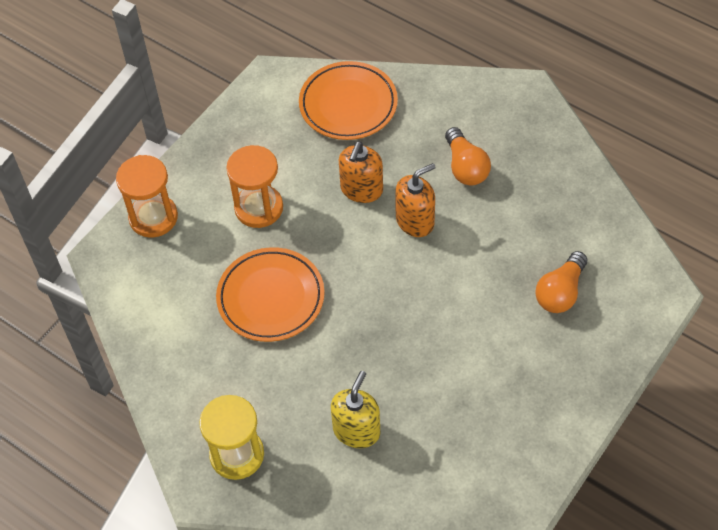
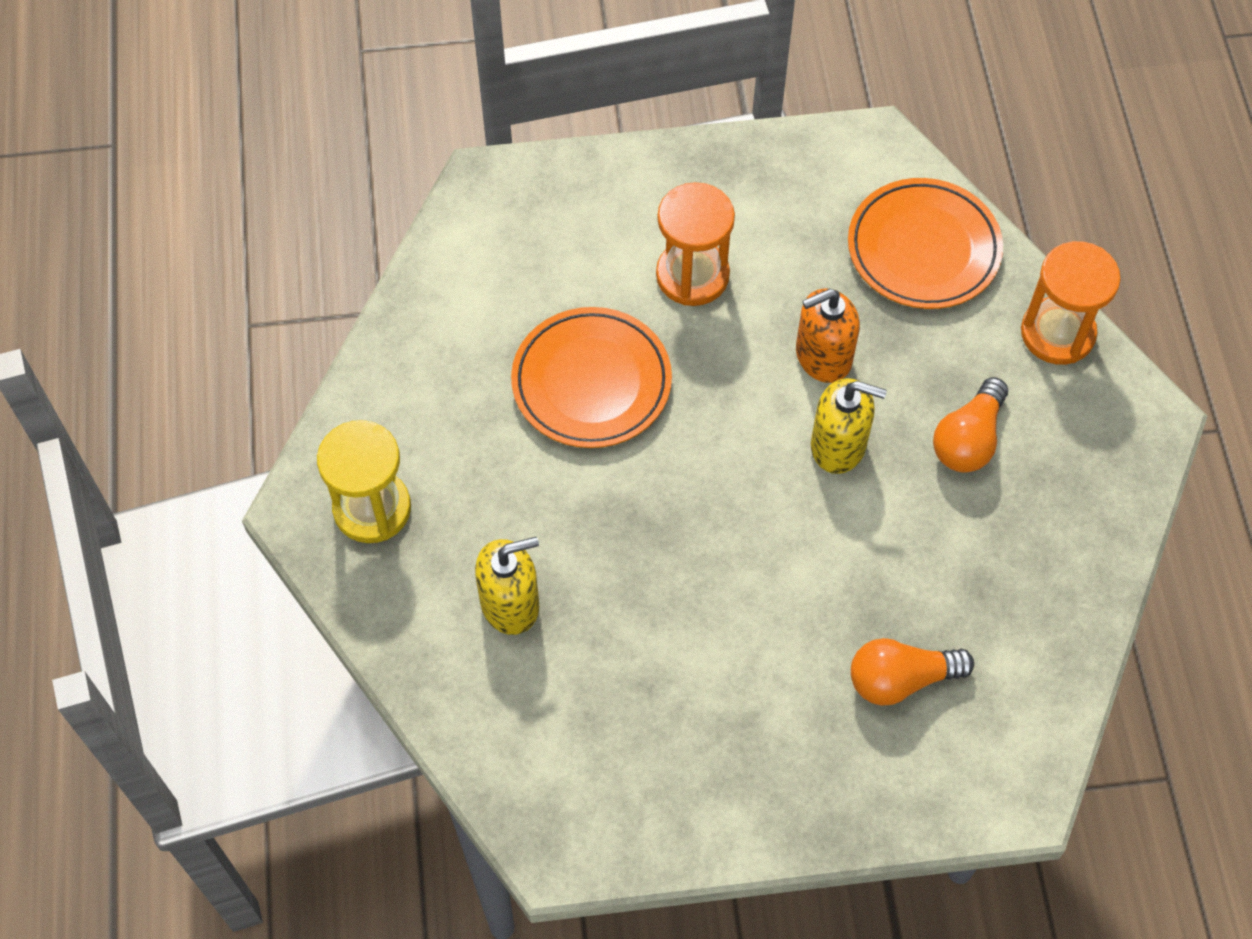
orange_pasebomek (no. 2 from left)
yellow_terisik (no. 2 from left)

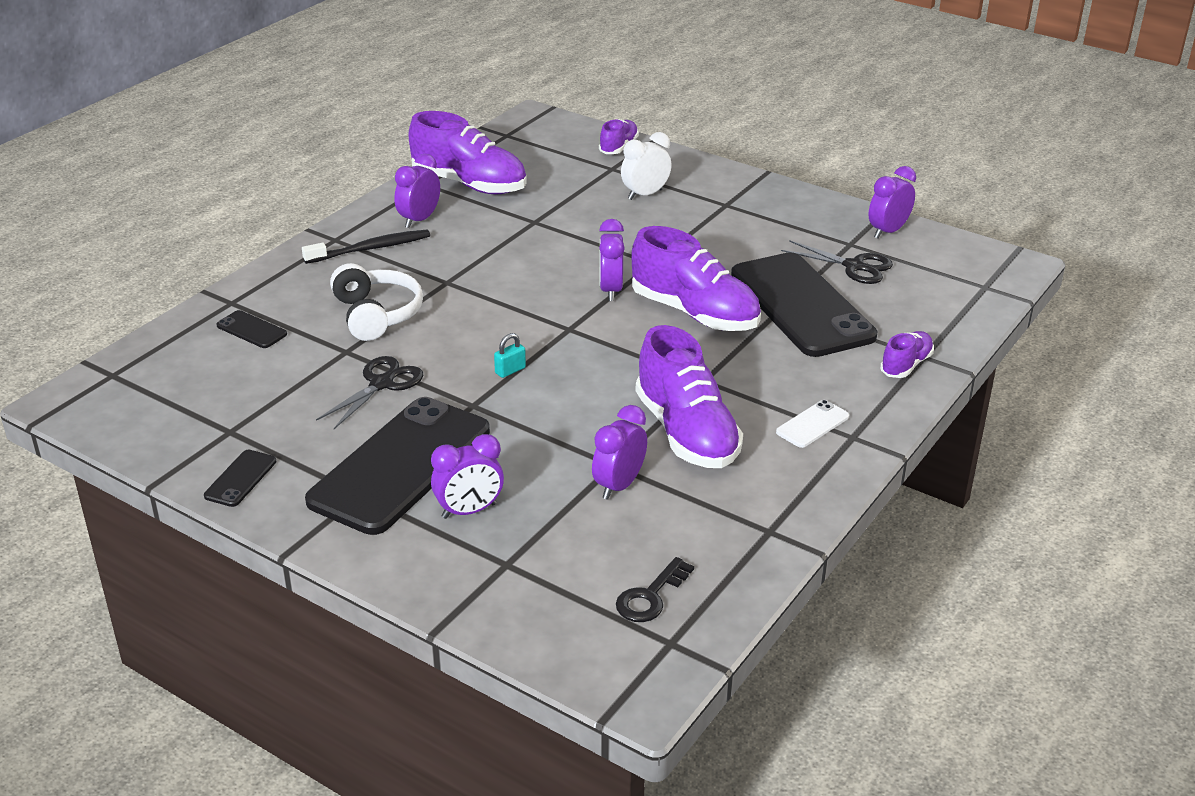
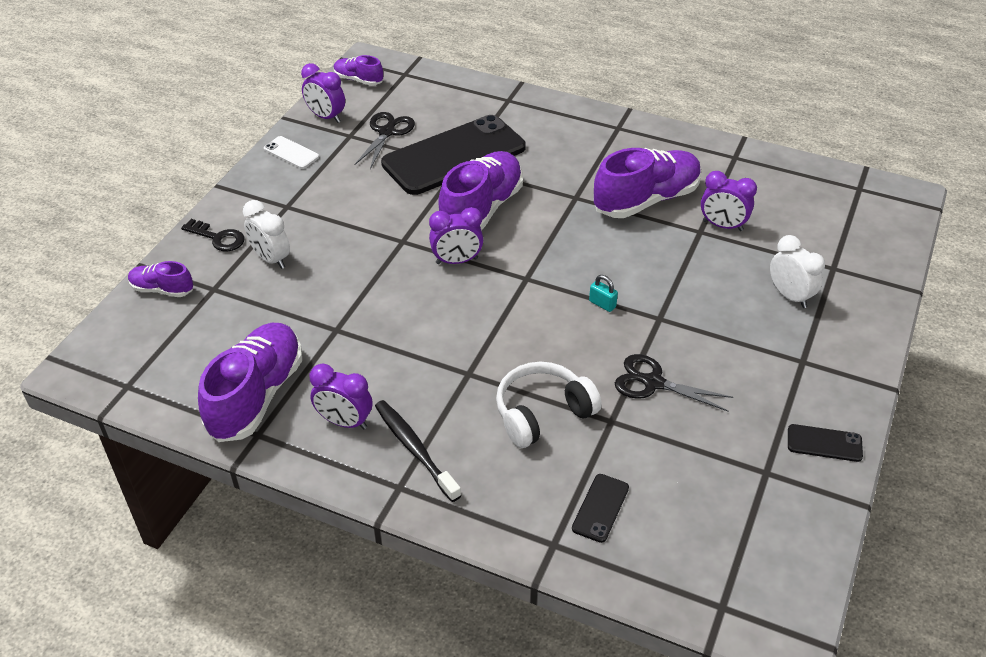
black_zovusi (no. 3 from left in the first image)
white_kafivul (no. 2 from left)
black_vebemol
white_zovusi
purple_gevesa (no. 3 from left)

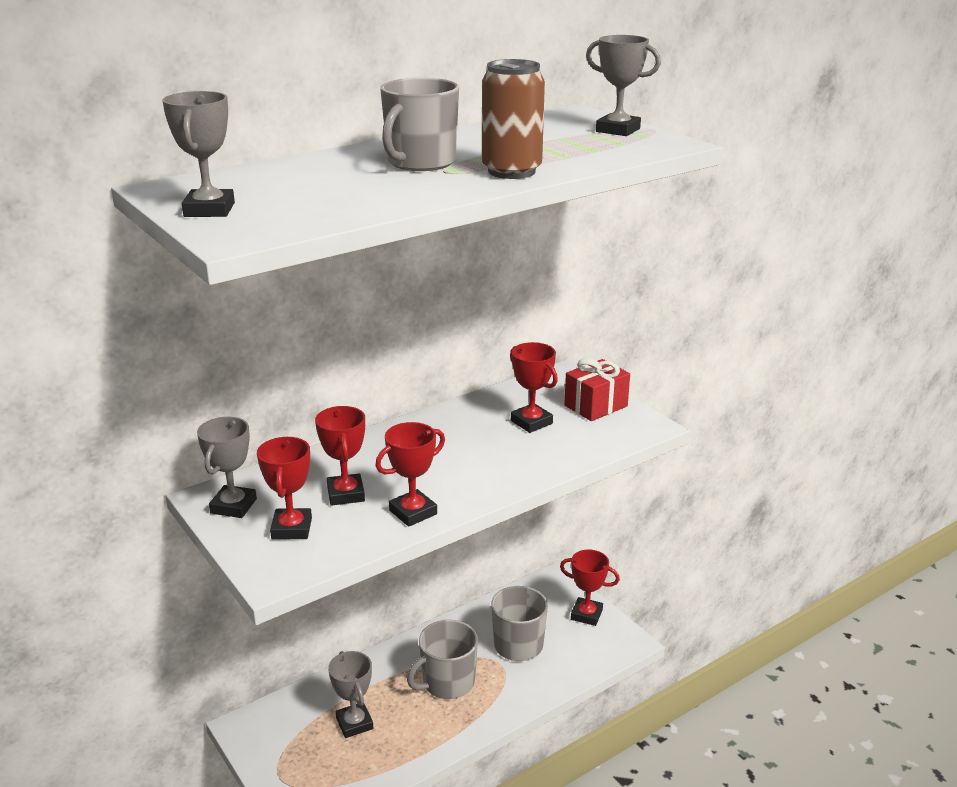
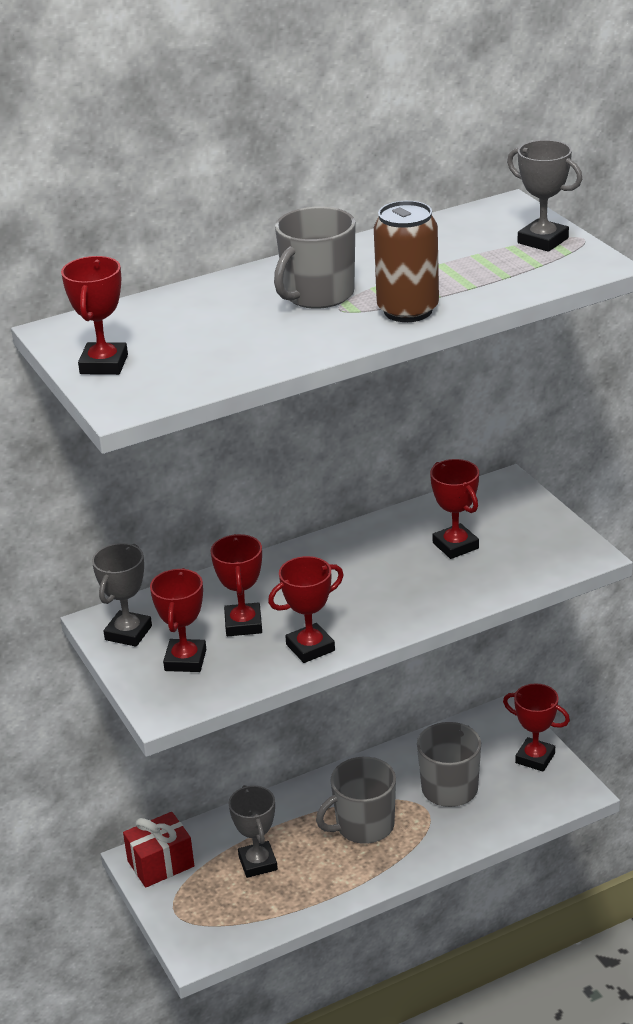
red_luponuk (no. 1 from left)
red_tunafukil

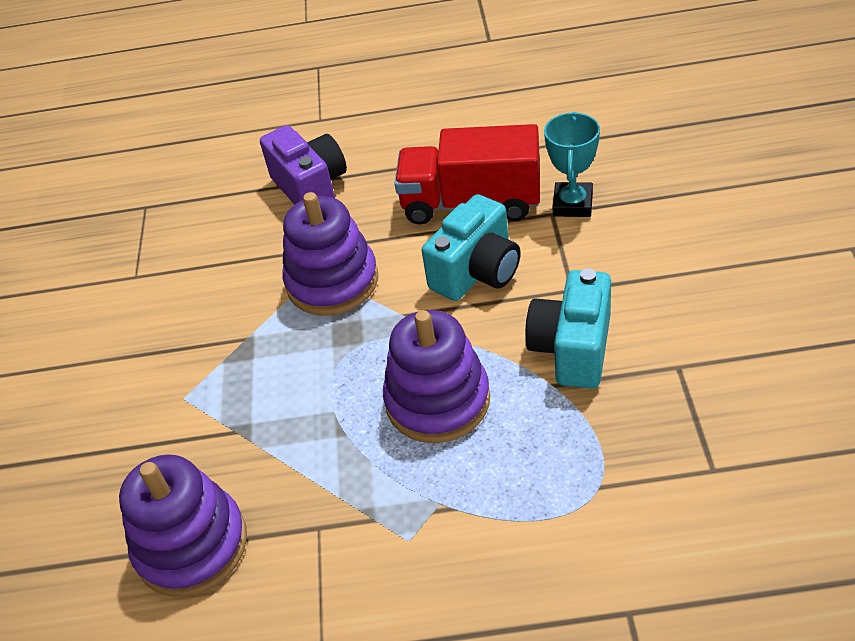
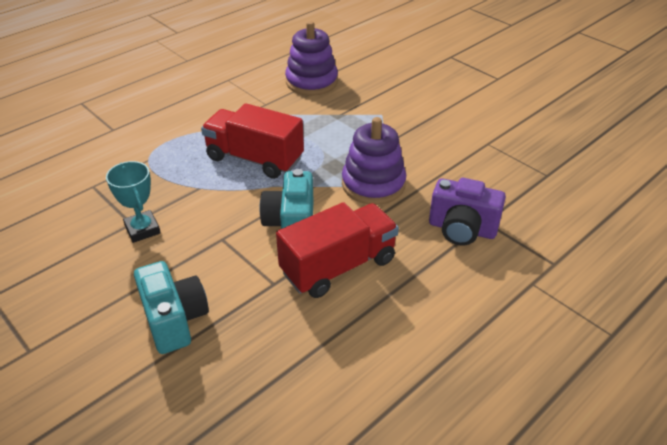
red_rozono (no. 1 from left)
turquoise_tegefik (no. 1 from left)
turquoise_luponuk

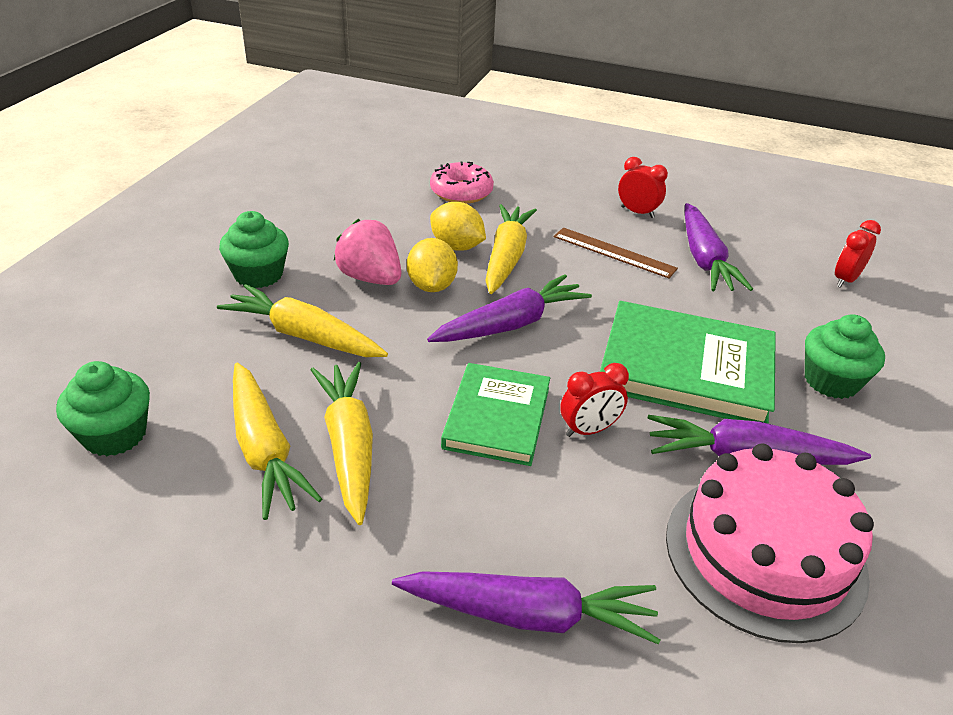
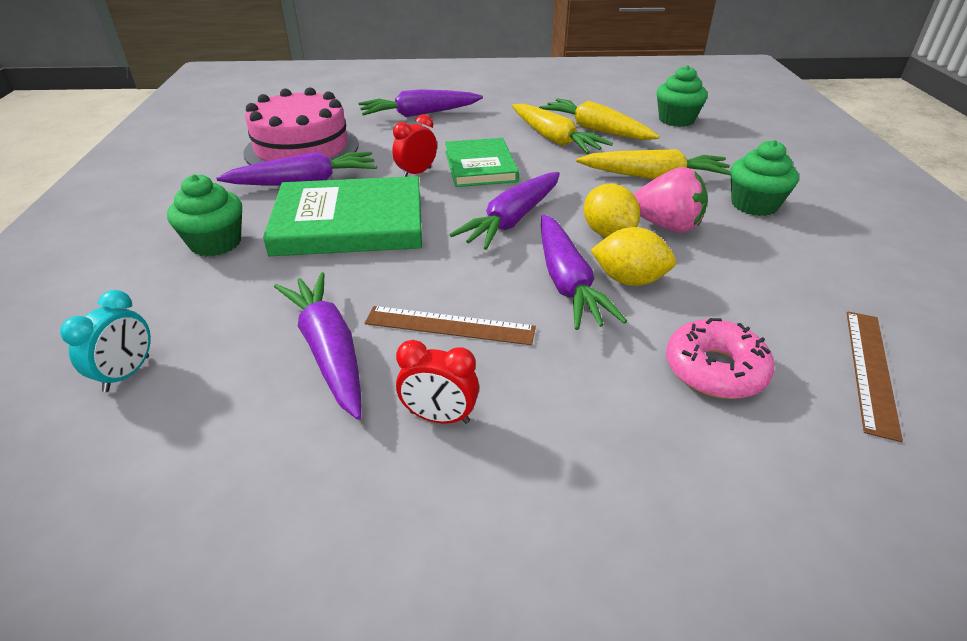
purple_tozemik (no. 5 from left)
turquoise_kafivul
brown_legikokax (no. 2 from left)

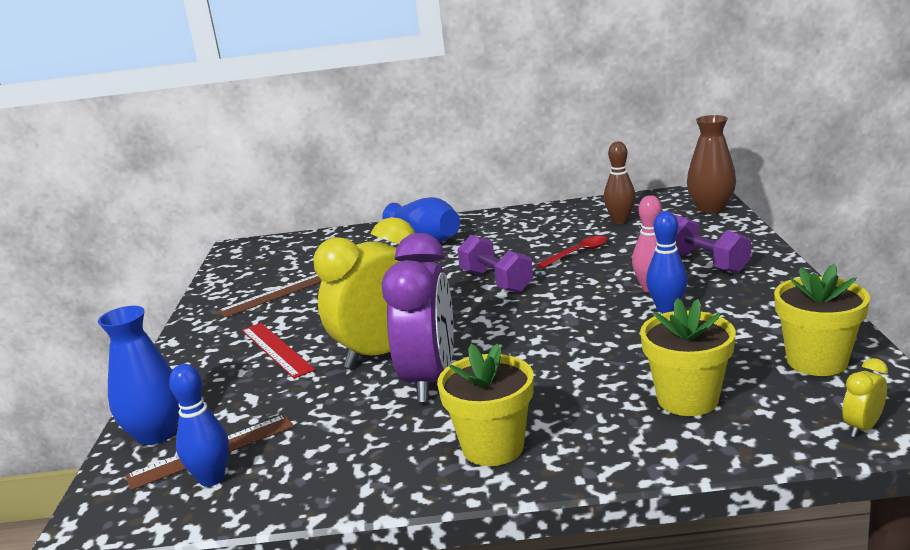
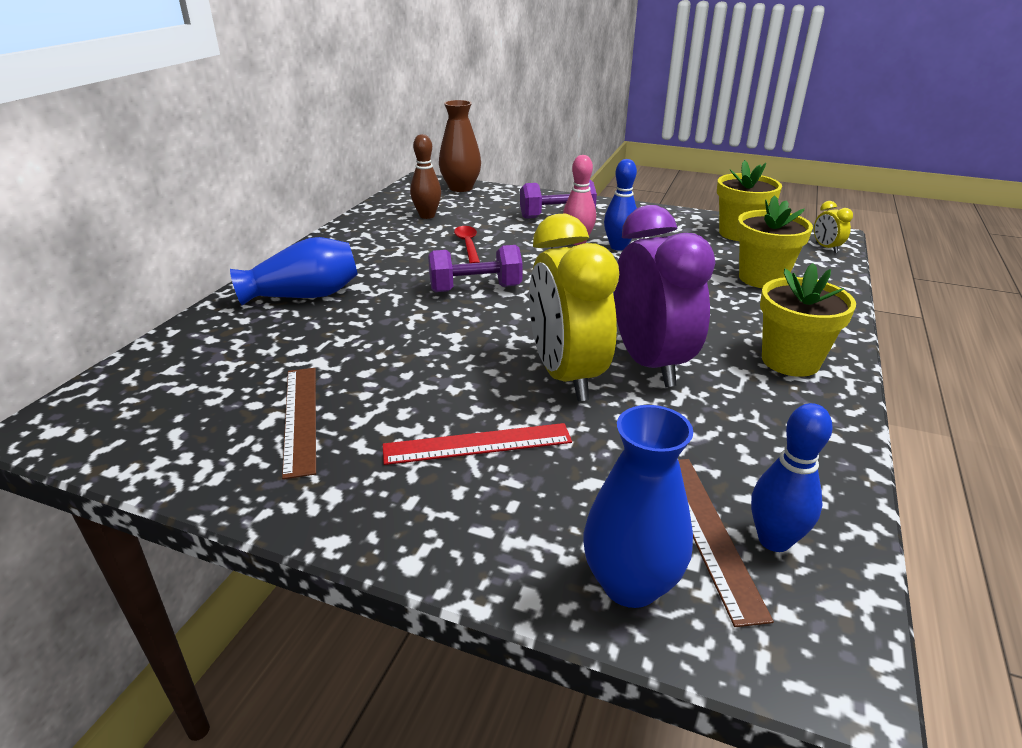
purple_kafivul

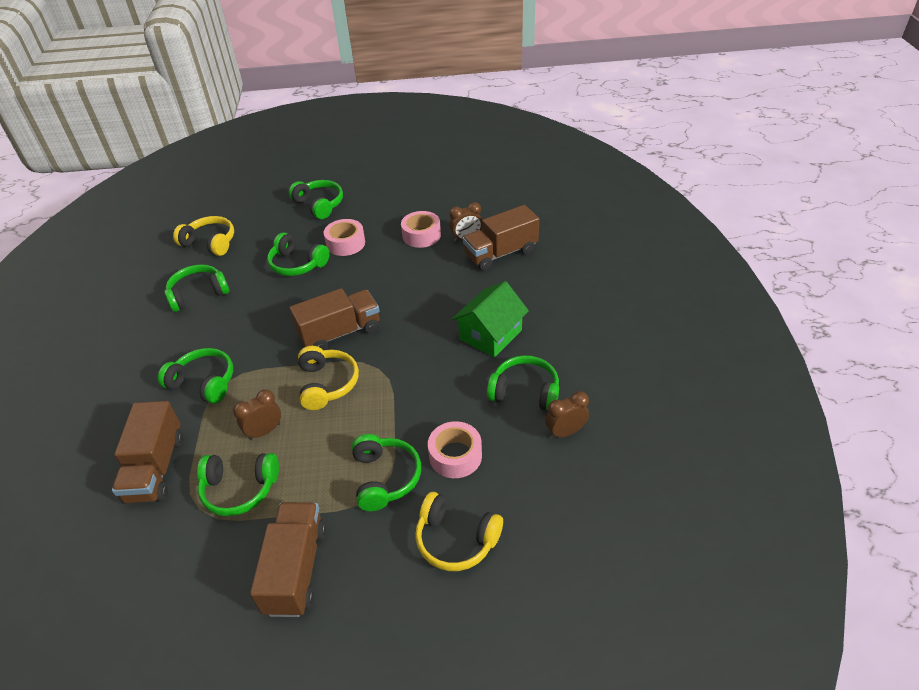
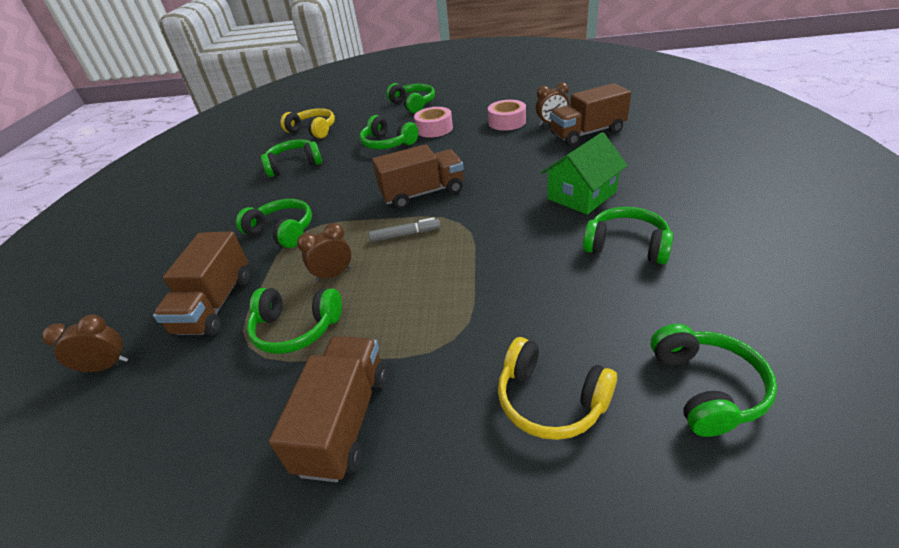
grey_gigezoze
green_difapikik (no. 7 from left)
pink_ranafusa (no. 3 from left in the first image)
brown_kafivul (no. 1 from left)

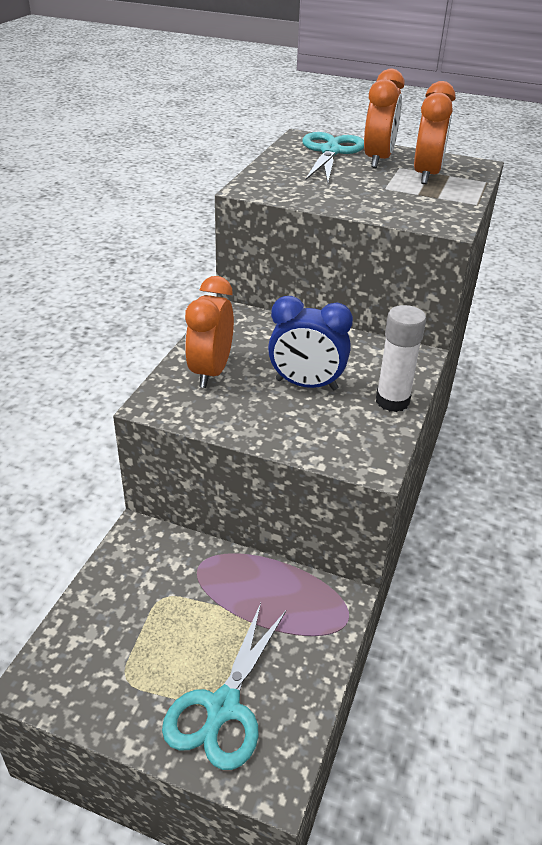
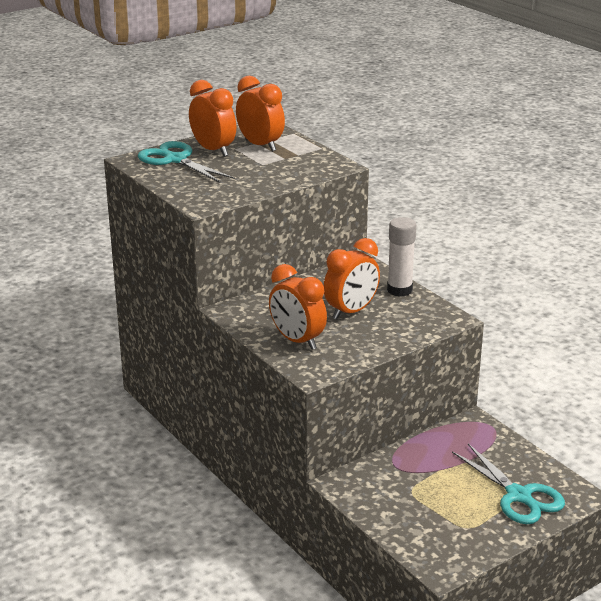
orange_kafivul (no. 4 from left)

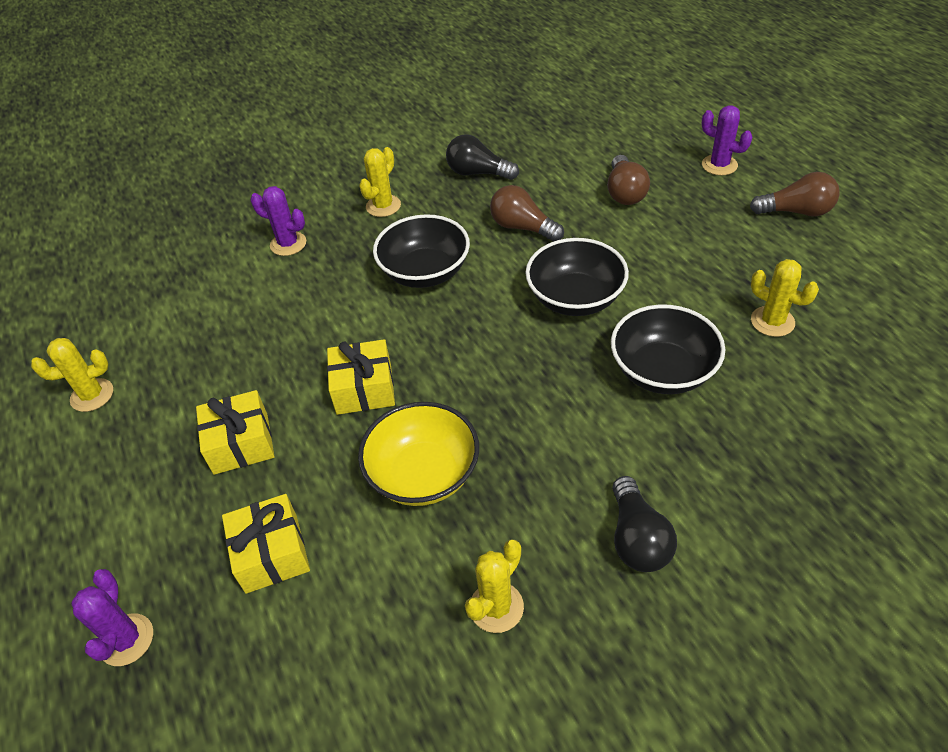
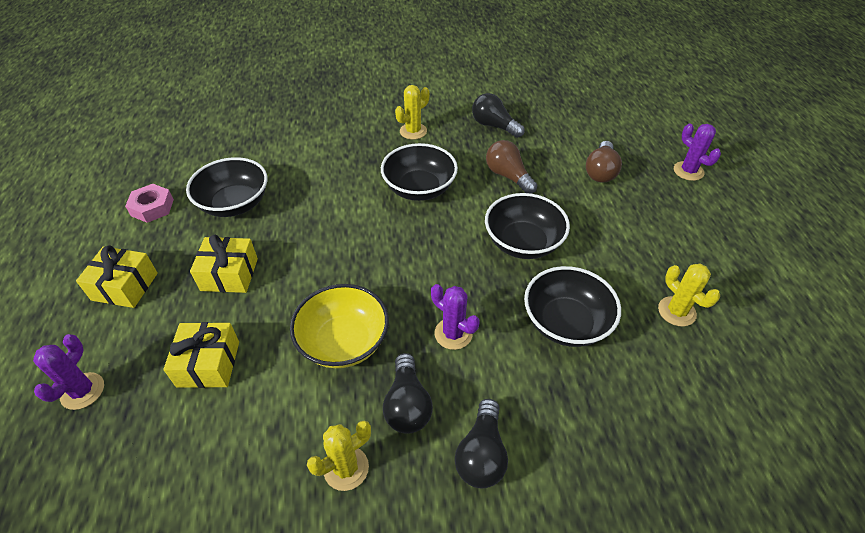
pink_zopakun
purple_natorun (no. 2 from left)
yellow_tunafukil (no. 1 from left)
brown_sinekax (no. 3 from left in the first image)
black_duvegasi (no. 1 from left)
black_sinekax (no. 1 from left)

